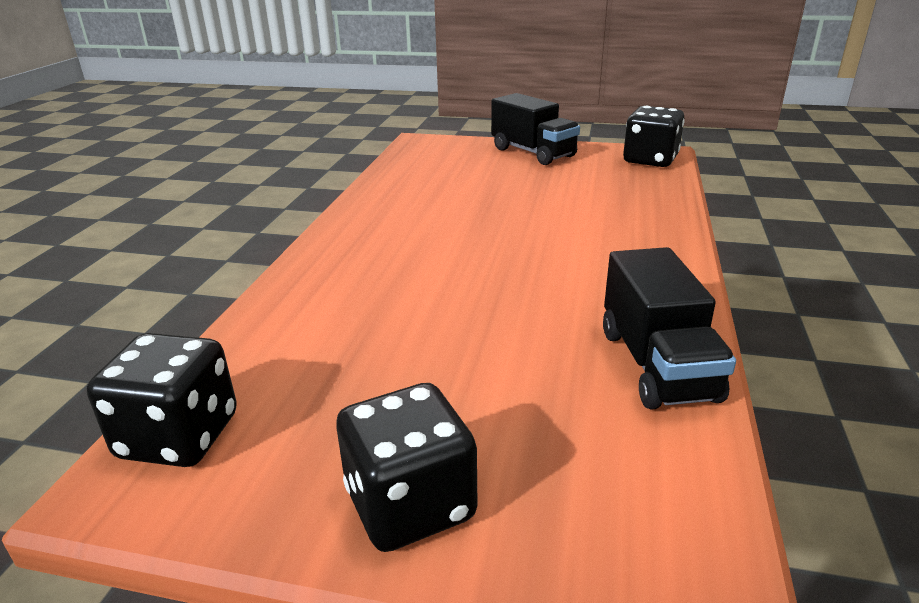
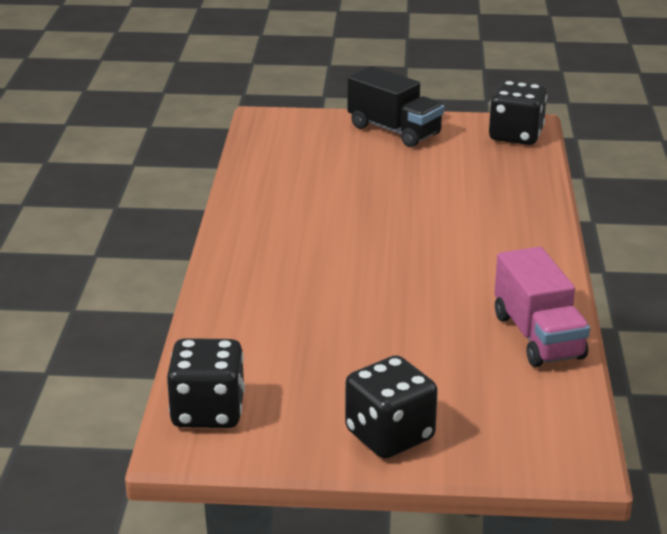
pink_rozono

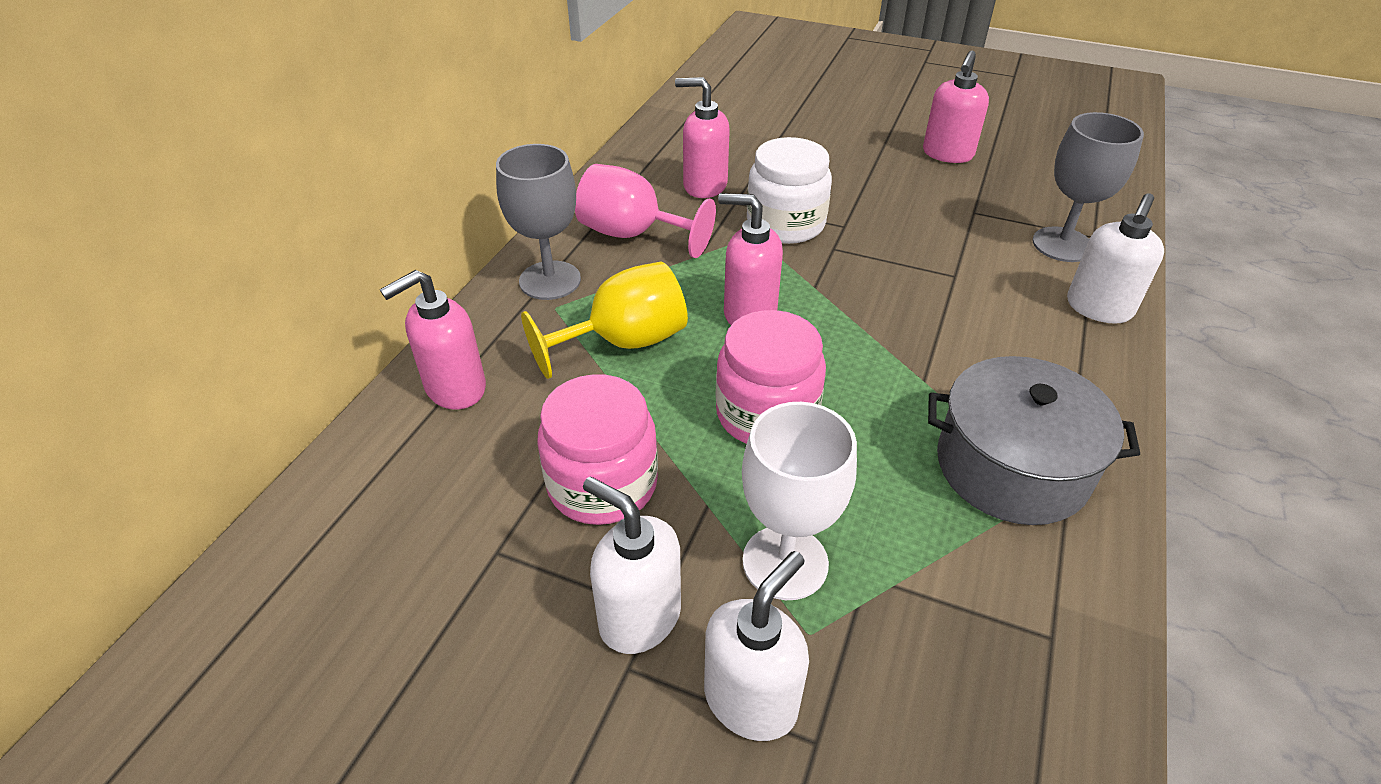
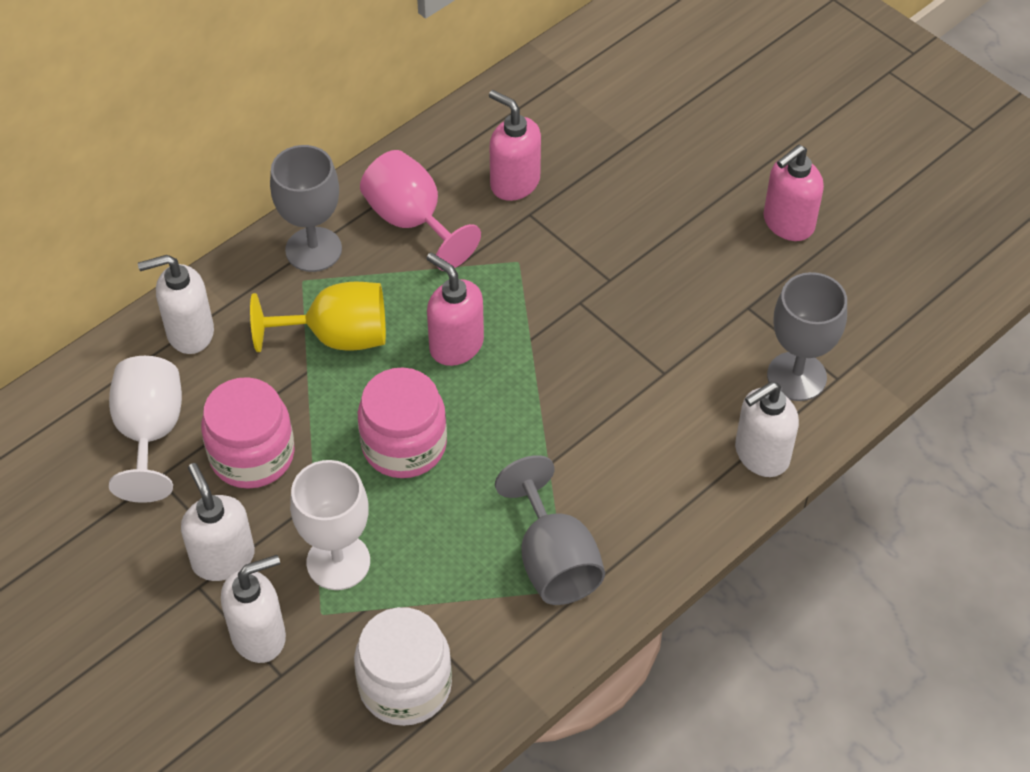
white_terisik (no. 1 from left)
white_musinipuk
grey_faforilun (no. 2 from left)
white_faforilun (no. 1 from left)

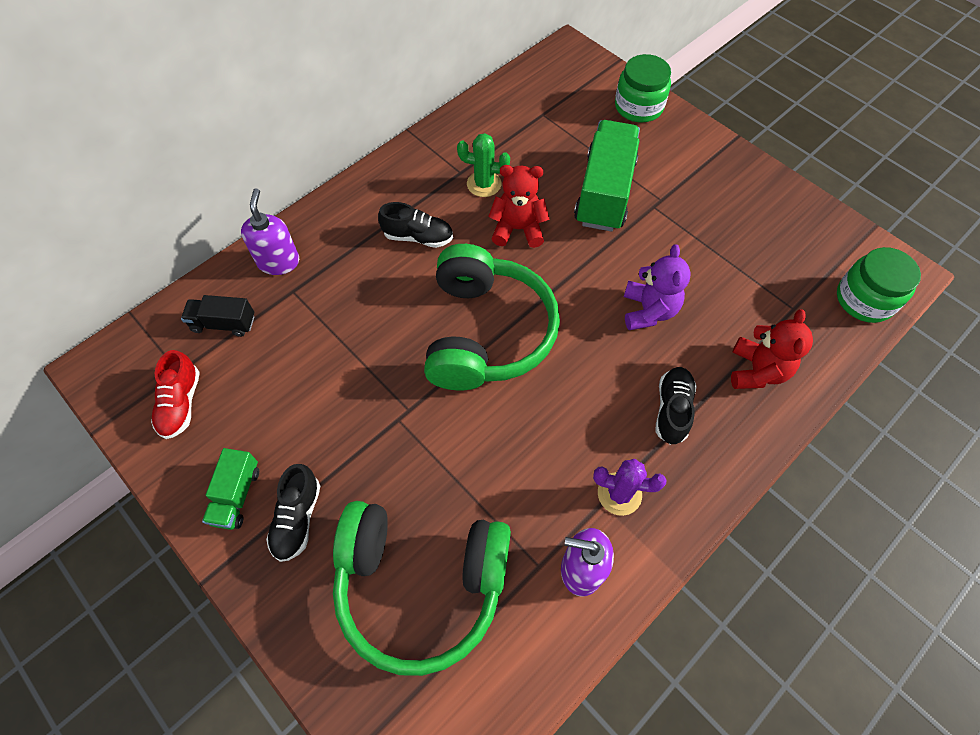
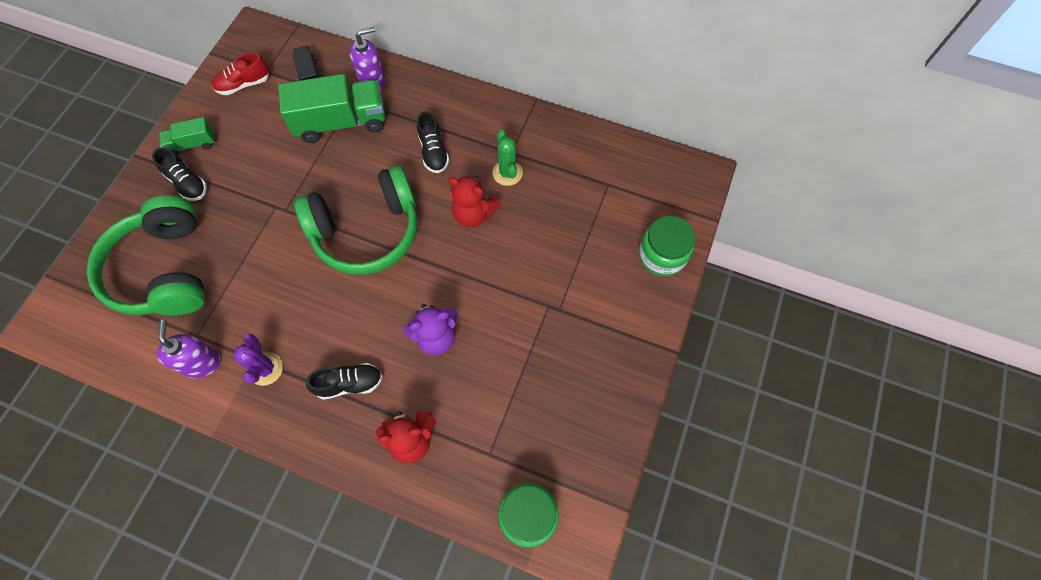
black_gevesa (no. 1 from left)
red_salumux (no. 2 from left)
green_rozono (no. 2 from left)

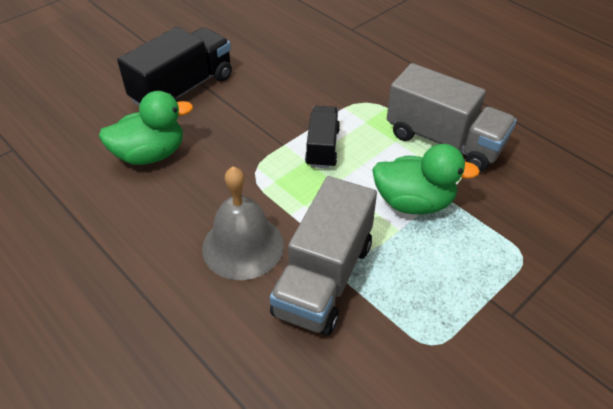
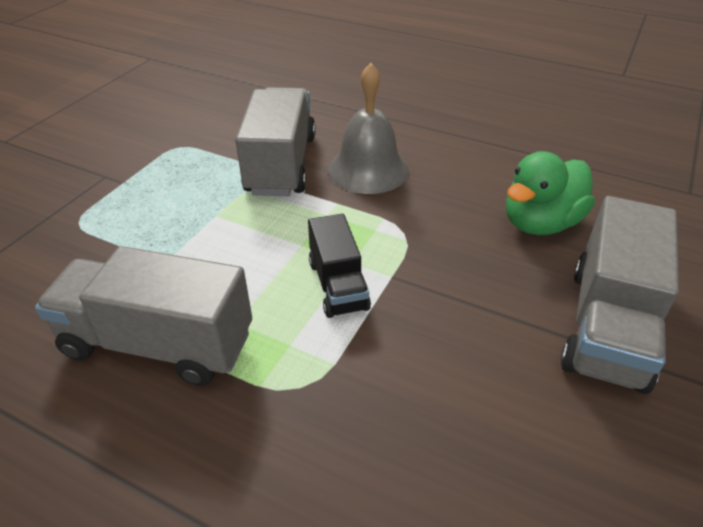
grey_rozono (no. 3 from left)
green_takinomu (no. 2 from left in the first image)

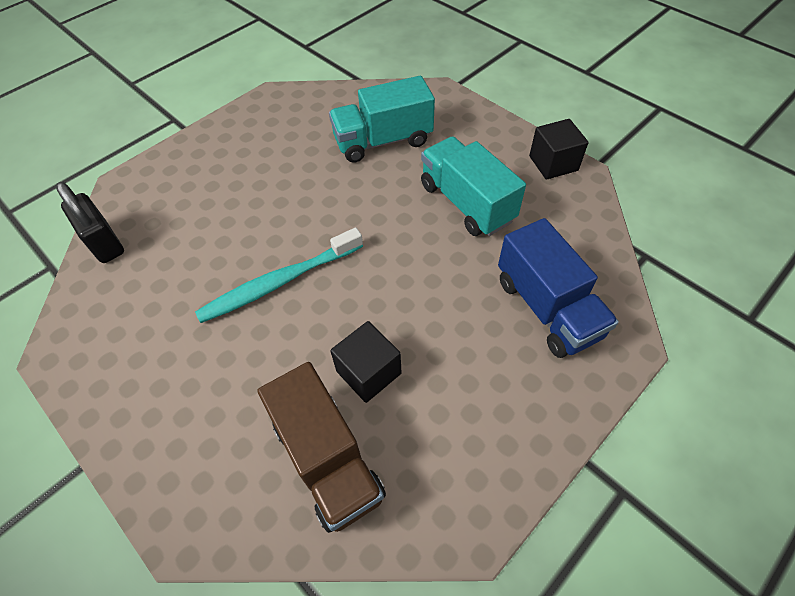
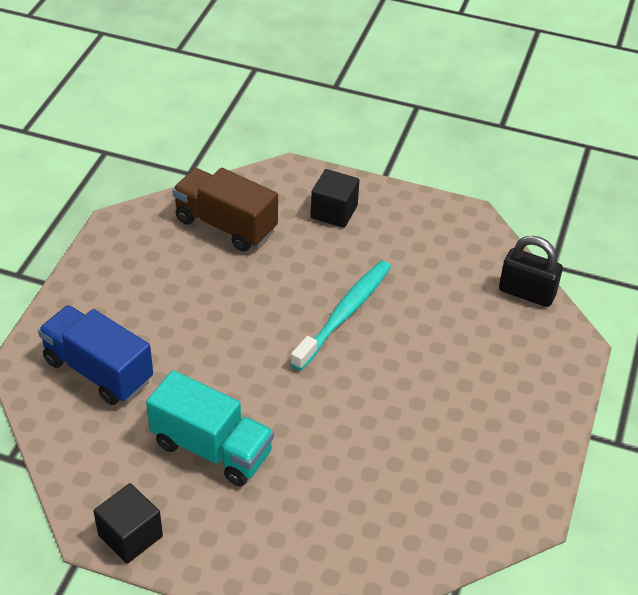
turquoise_rozono (no. 1 from left in the first image)
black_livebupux (no. 2 from left)

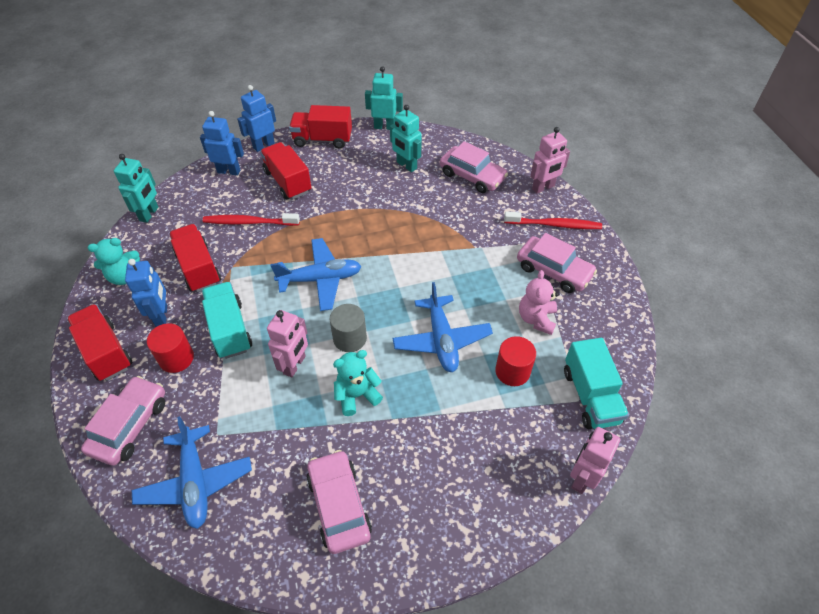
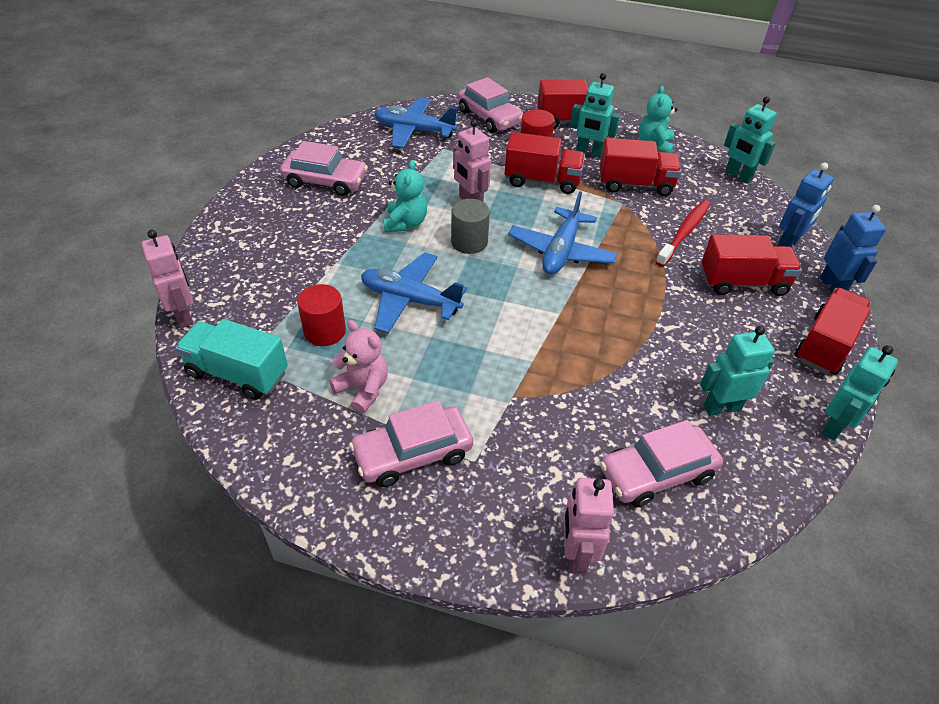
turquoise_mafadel (no. 1 from left)
red_rozono (no. 1 from left)
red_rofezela (no. 2 from left in the first image)

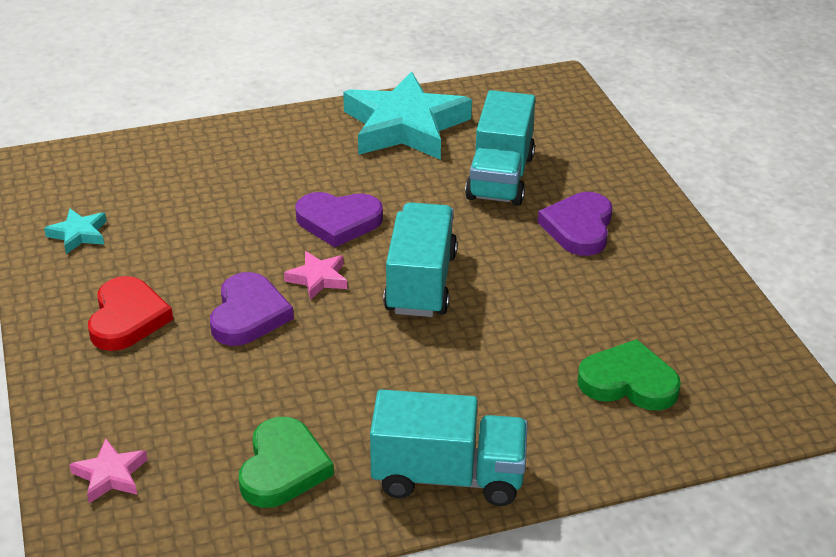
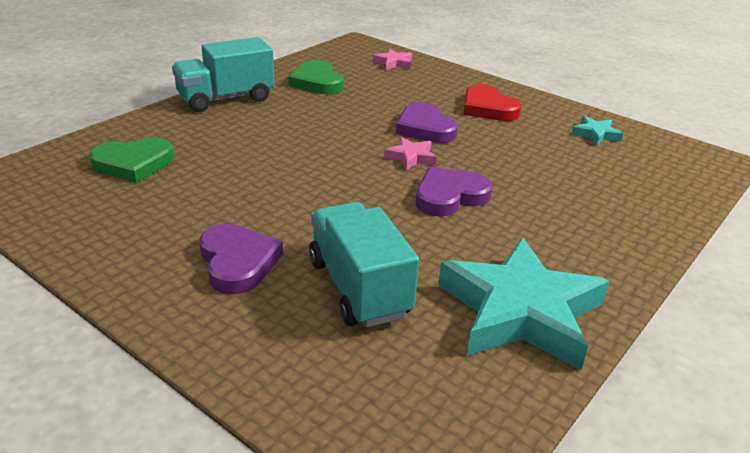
turquoise_rozono (no. 1 from left in the first image)

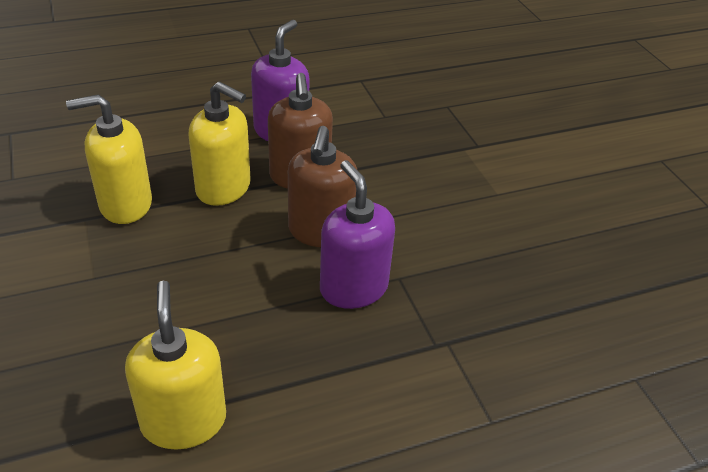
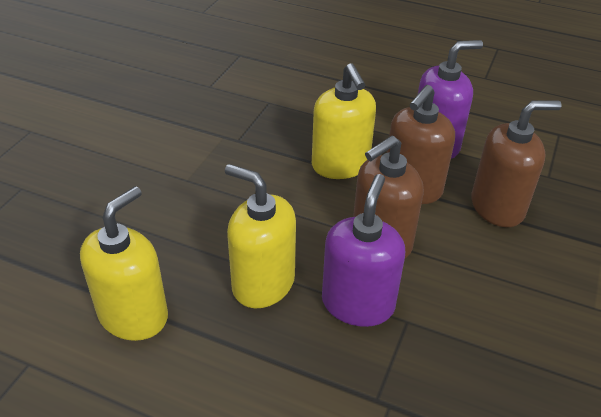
yellow_terisik (no. 2 from left)
brown_terisik (no. 3 from left)

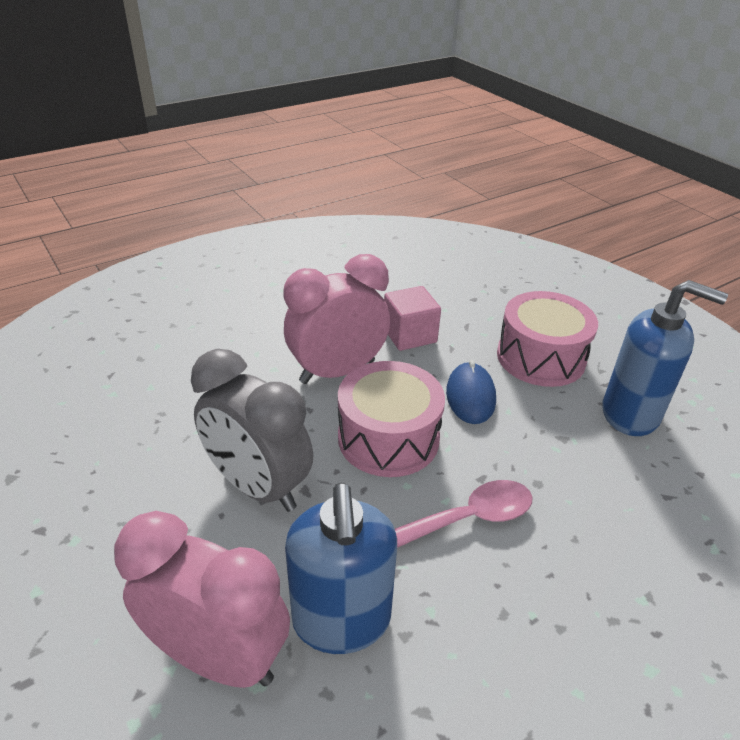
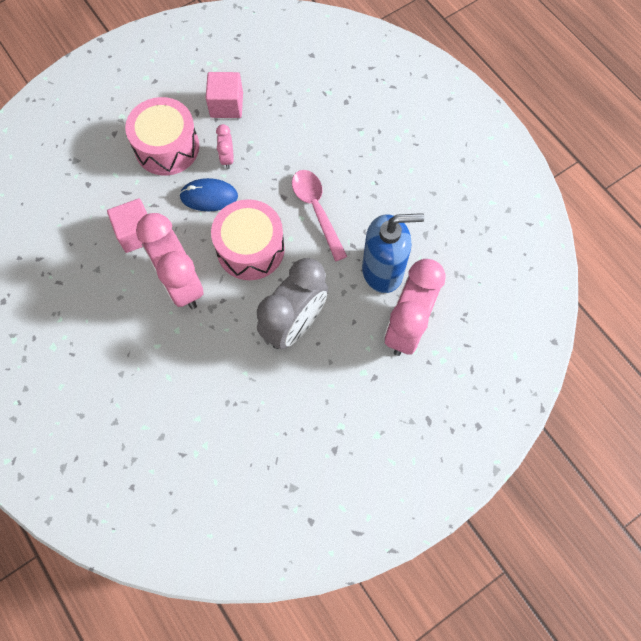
pink_livebupux (no. 2 from left)
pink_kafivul (no. 2 from left)

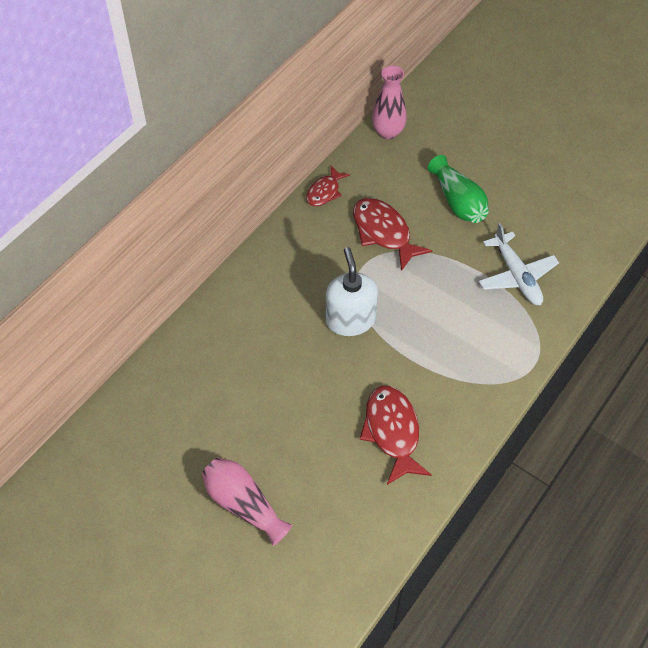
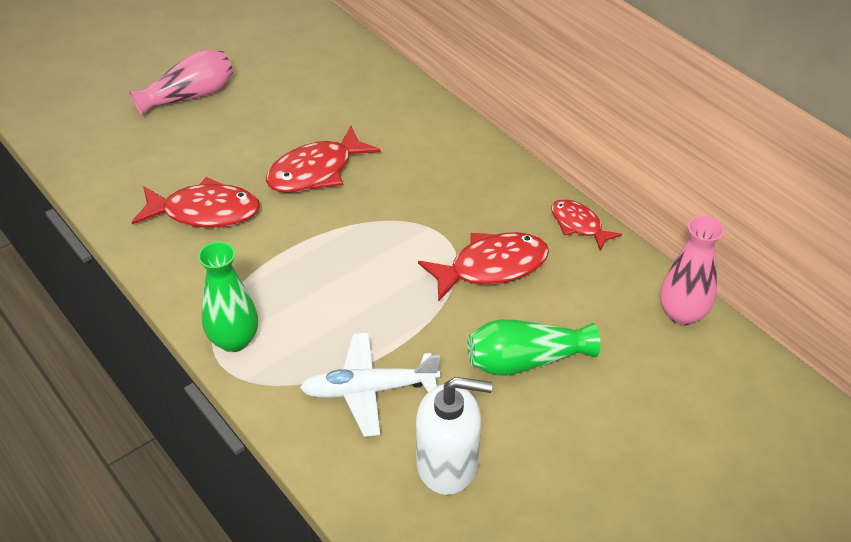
white_terisik
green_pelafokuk (no. 1 from left)
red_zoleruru (no. 2 from left)

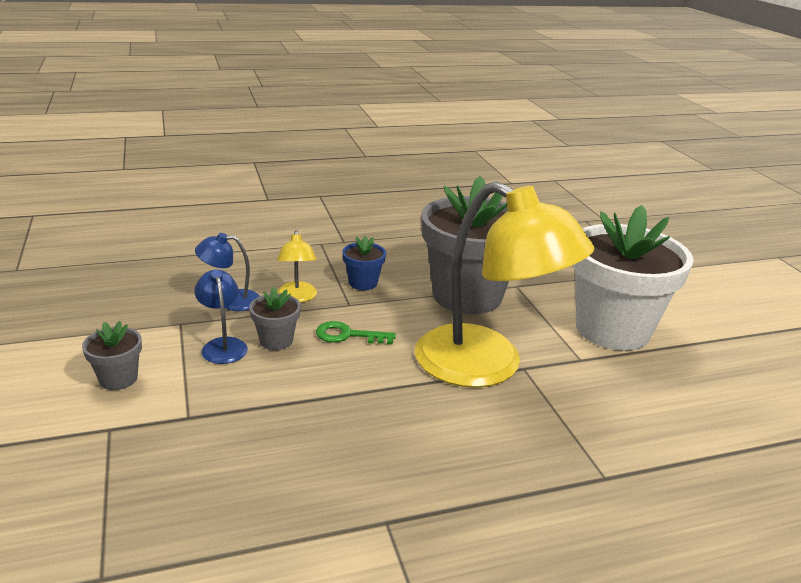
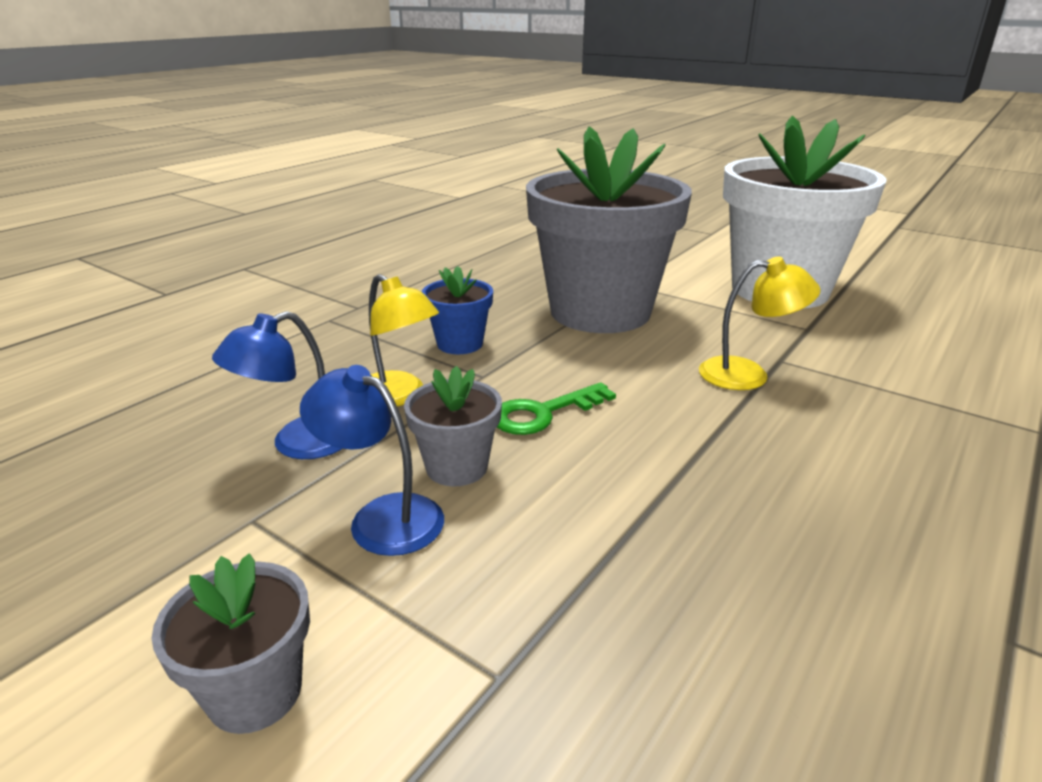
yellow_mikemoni (no. 2 from left)

